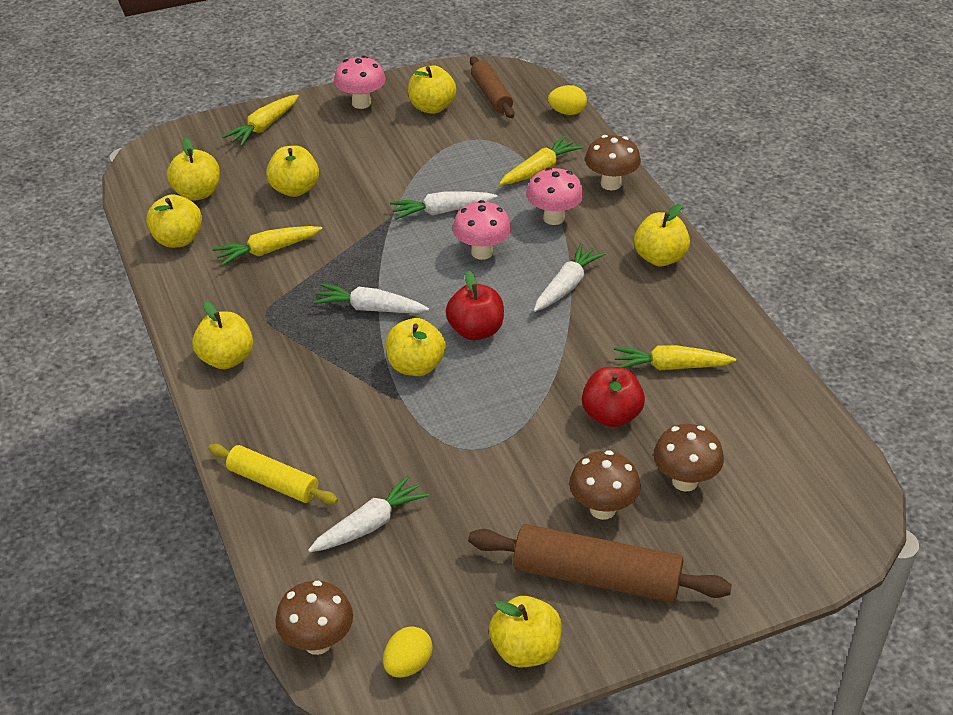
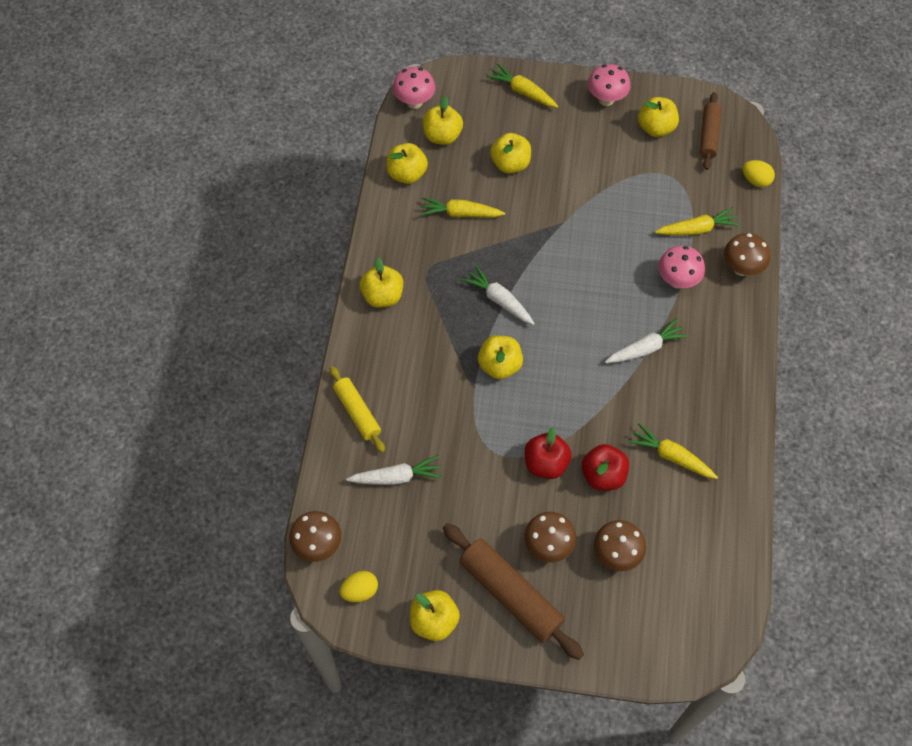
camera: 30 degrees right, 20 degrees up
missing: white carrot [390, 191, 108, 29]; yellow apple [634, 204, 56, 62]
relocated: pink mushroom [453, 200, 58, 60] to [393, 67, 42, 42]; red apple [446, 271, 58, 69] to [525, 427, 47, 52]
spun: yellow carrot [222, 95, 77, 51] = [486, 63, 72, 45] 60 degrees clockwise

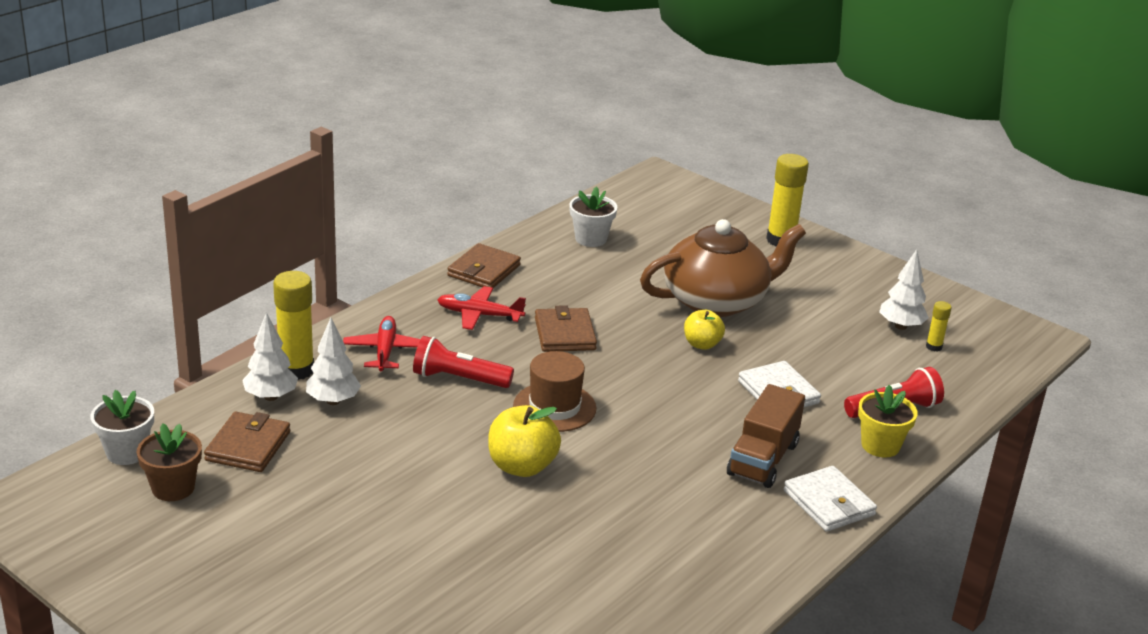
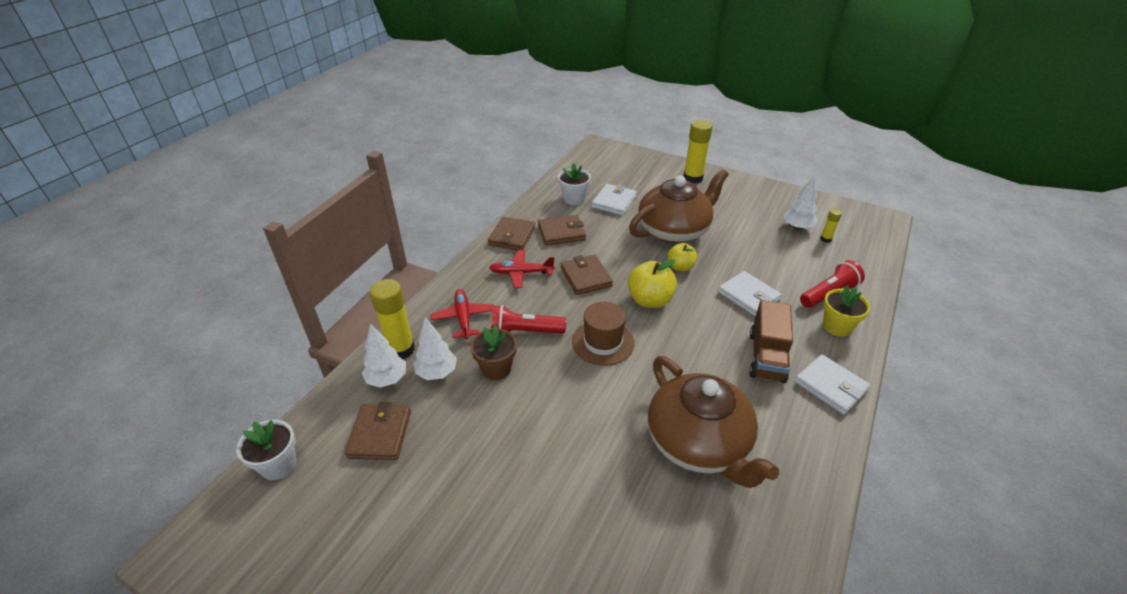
camera: 10 degrees left, 10 degrees up
appeared: brown wallet [538, 215, 48, 30]; white wallet [592, 184, 45, 31]; brown teapot [648, 356, 131, 132]
relocated: brown flower pot [137, 423, 65, 78] to [471, 325, 46, 55]; yellow apple [488, 405, 73, 72] to [627, 259, 50, 49]

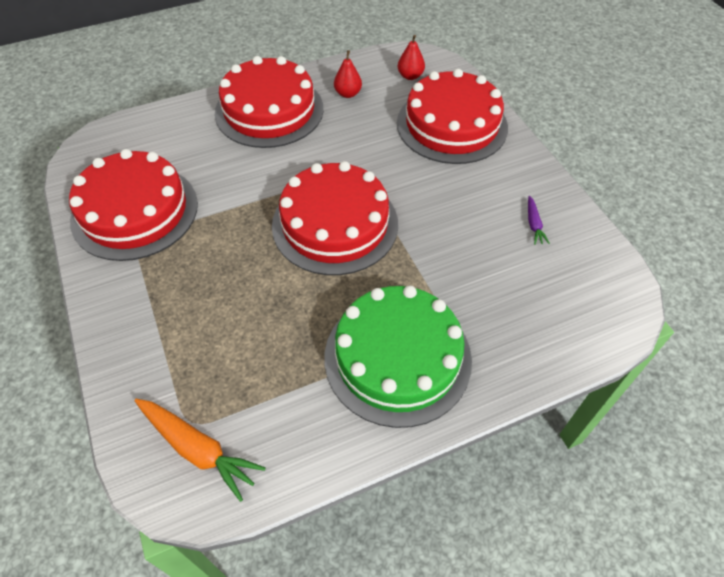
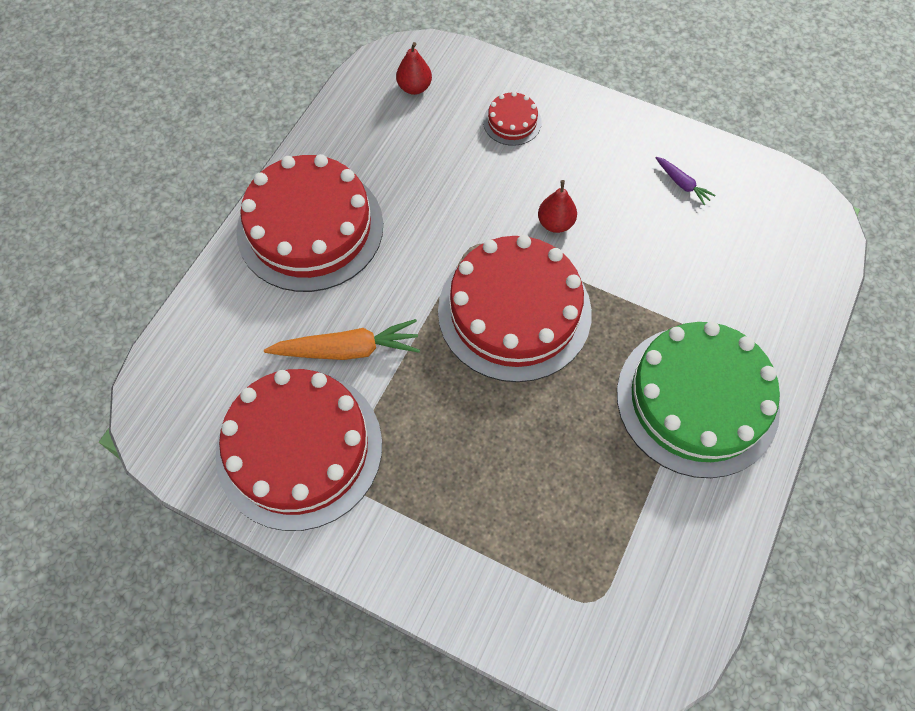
camera: 40 degrees left, 10 degrees up
relocated: orange carrot [134, 399, 132, 103] to [264, 319, 156, 41]; red pear [334, 50, 28, 48] to [538, 180, 39, 53]
size: red cake [397, 69, 111, 95] = [483, 92, 59, 54] x0.43

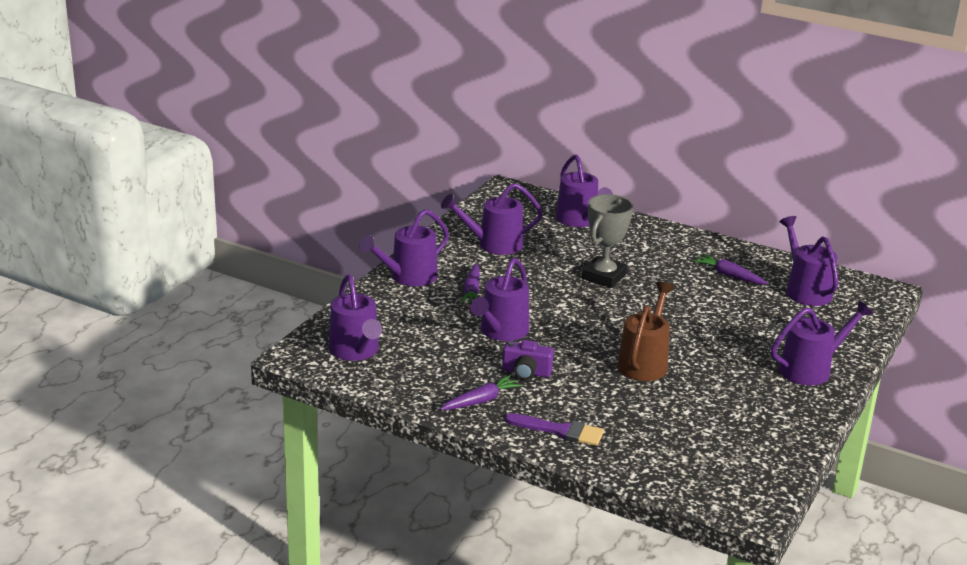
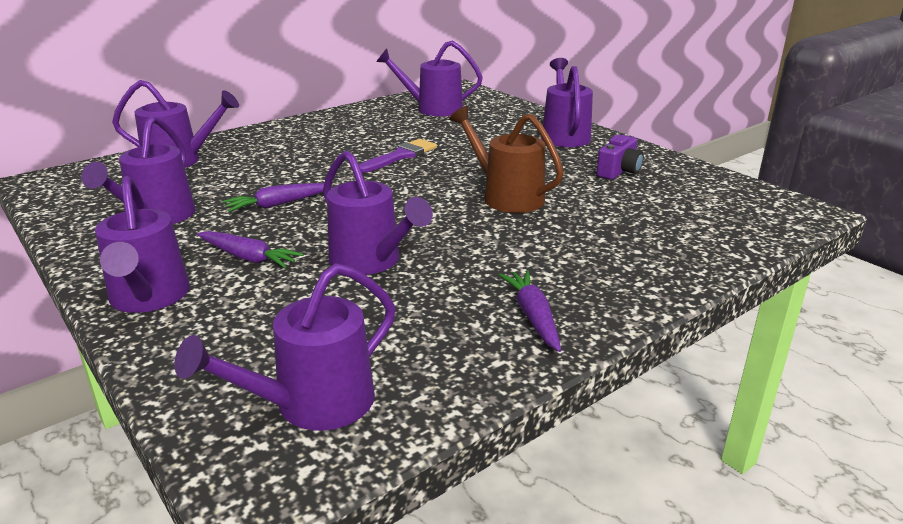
camera: 65 degrees left, 0 degrees up
missing: grey trophy [582, 194, 51, 94]
relocated: purple carrot [693, 254, 75, 30] to [223, 183, 109, 29]; purple brush [505, 413, 99, 33] to [359, 139, 78, 34]; purple camera [502, 340, 52, 40] to [596, 135, 48, 45]
spun: purple watering can [328, 274, 54, 87] = [174, 263, 221, 168] 135 degrees clockwise

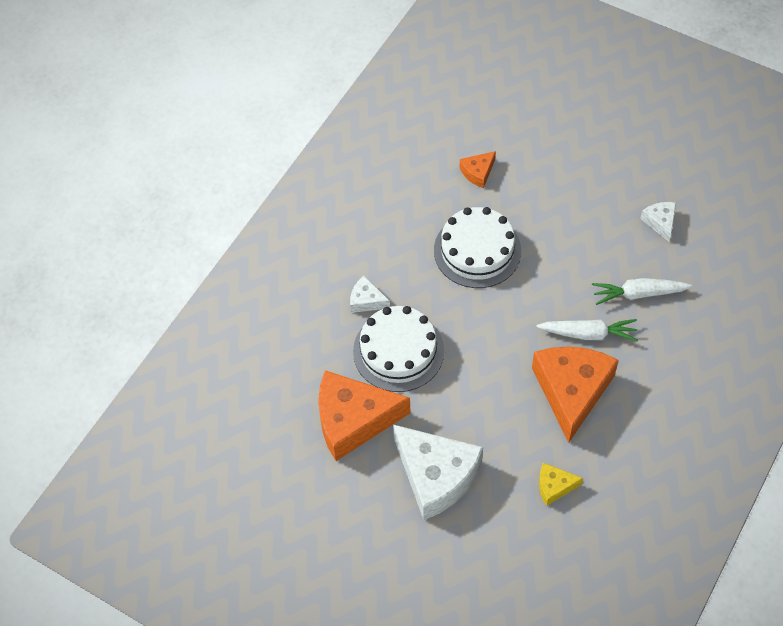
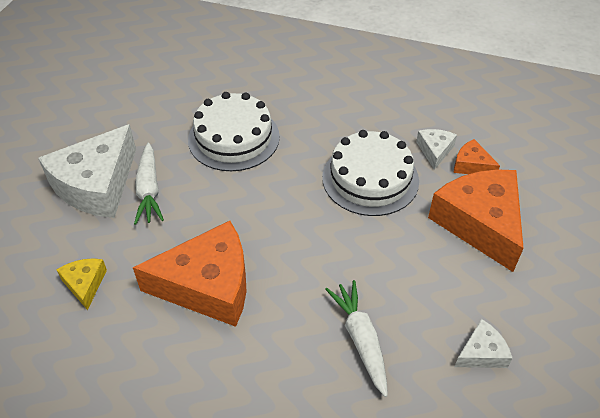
camera: 75 degrees right, 10 degrees down
relocated: white carrot [536, 319, 102, 22] to [134, 143, 30, 82]; white cheese [350, 276, 40, 37] to [416, 129, 41, 41]; orange cheese [318, 370, 93, 91] to [428, 169, 96, 103]

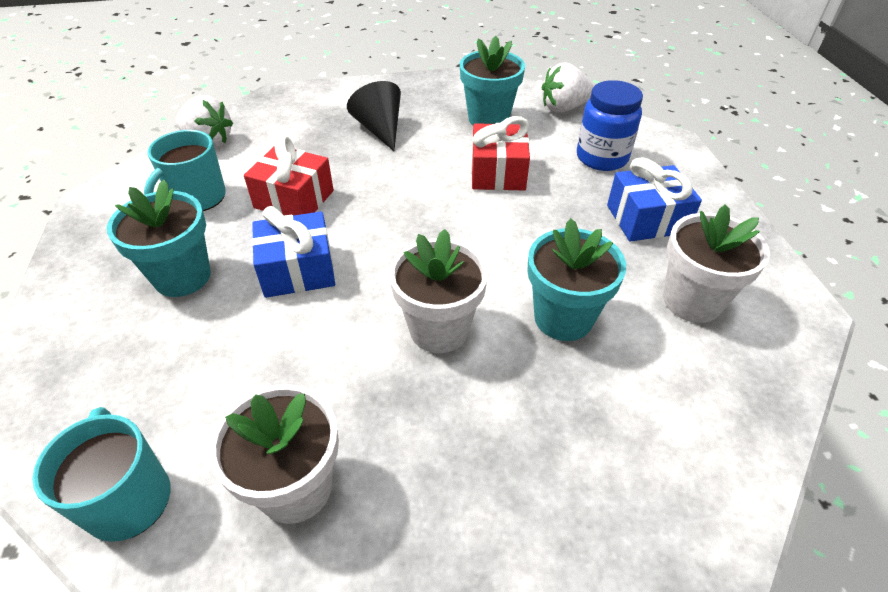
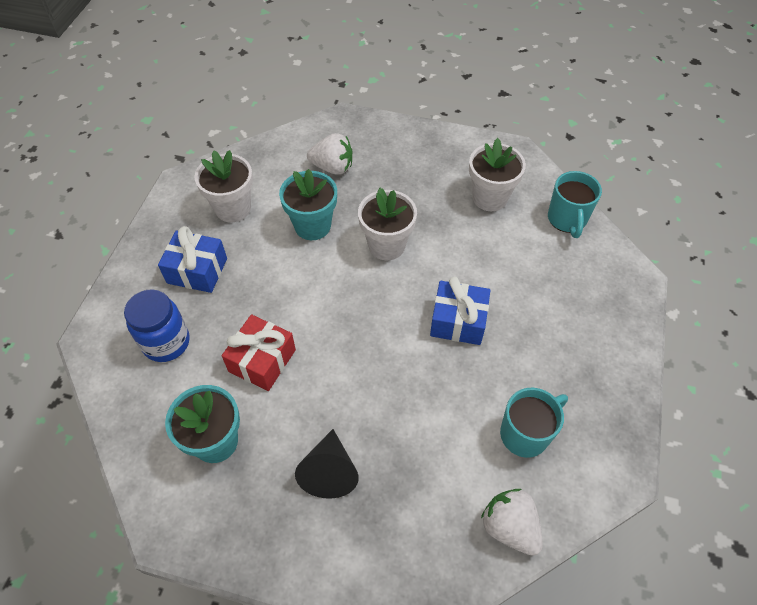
camera: 155 degrees left, 10 degrees up
missing: turquoise flower pot [107, 180, 104, 117]; red gift [244, 136, 90, 80]
relocated: white strawberry [541, 63, 53, 50] to [307, 133, 46, 42]

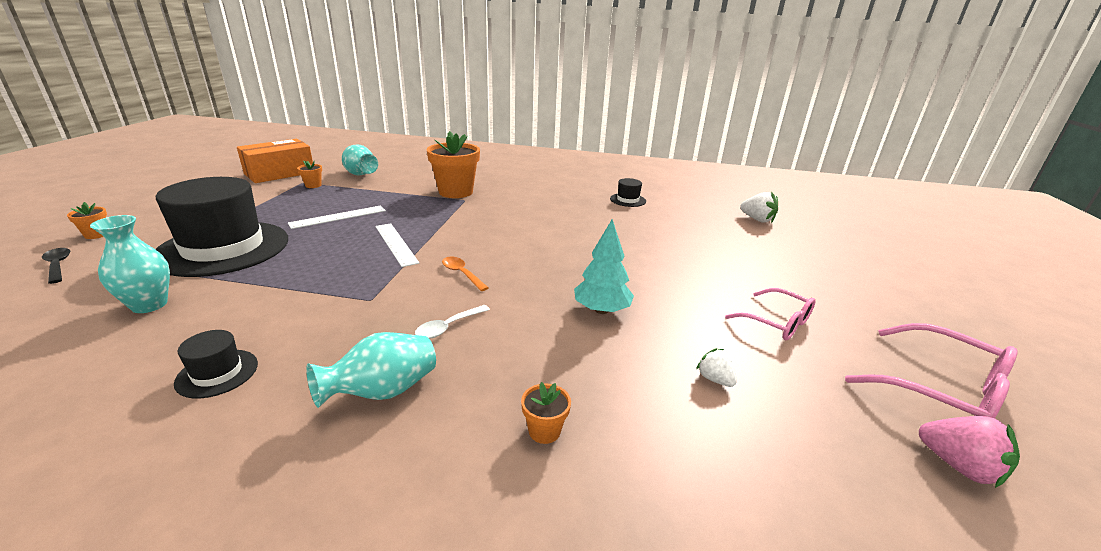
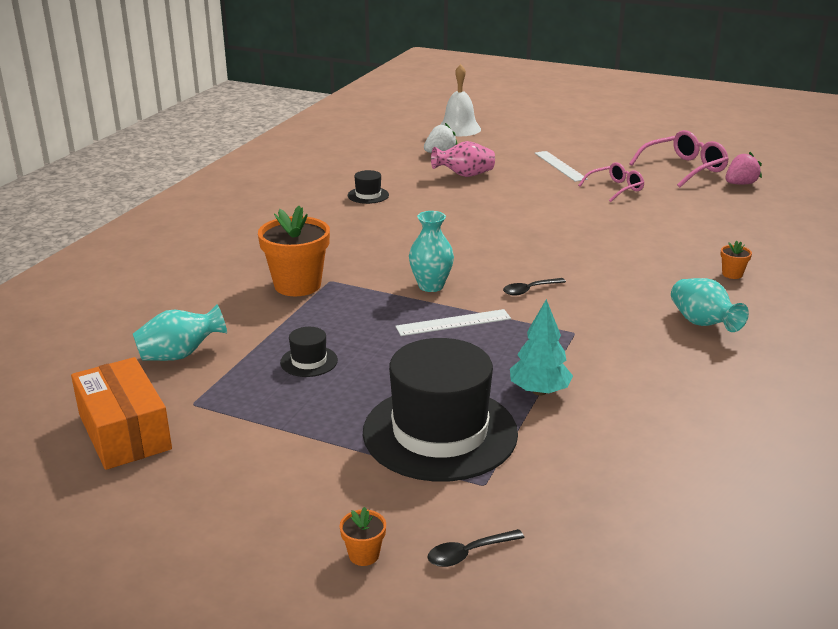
camera: 75 degrees left, 0 degrees up
missing: orange flower pot [297, 160, 25, 28]; white spoon [415, 305, 75, 34]; white strawberry [696, 348, 41, 39]
appeared: pink vase [431, 141, 64, 36]; white bell [440, 64, 41, 72]
relocated: black hat [174, 330, 84, 68] to [280, 327, 58, 50]; turquoise vase [90, 215, 80, 98] to [409, 211, 45, 81]; turquoise tree [574, 219, 60, 95] to [510, 299, 63, 97]; white ruler [288, 206, 98, 23] to [535, 151, 53, 31]
colour: orange spoon [442, 257, 46, 34] to black spoon [503, 278, 63, 18]

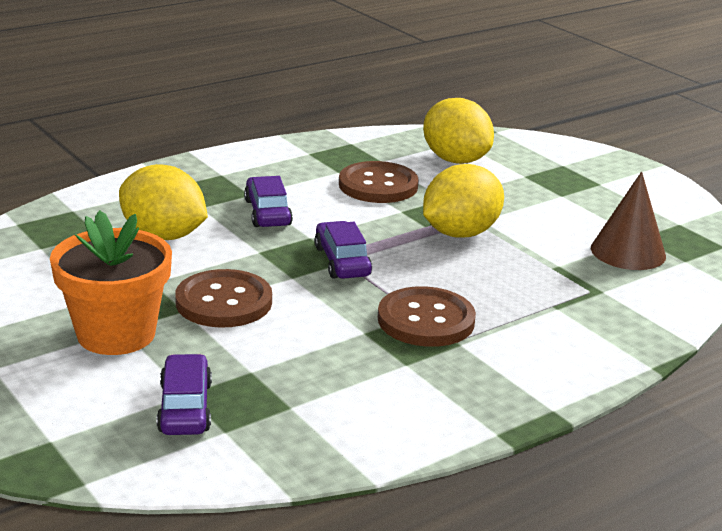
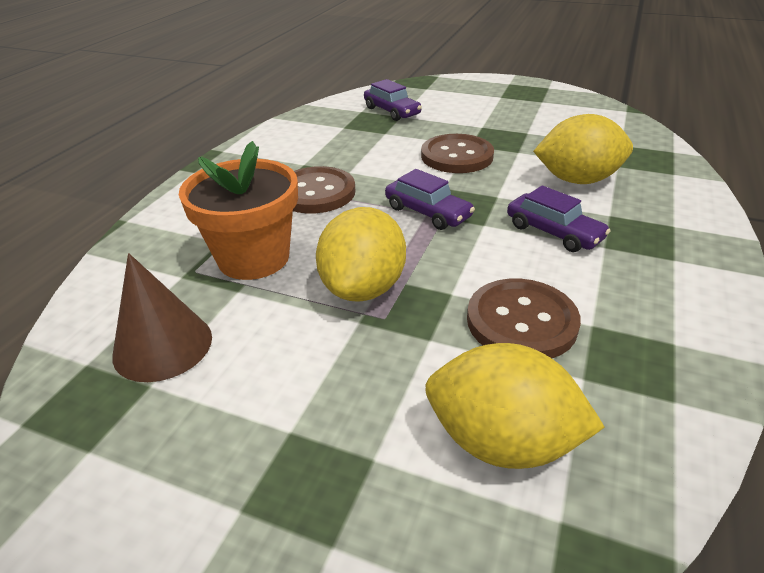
camera: 150 degrees right, 10 degrees up
relocated: orange flower pot [50, 210, 122, 145] to [179, 141, 119, 139]

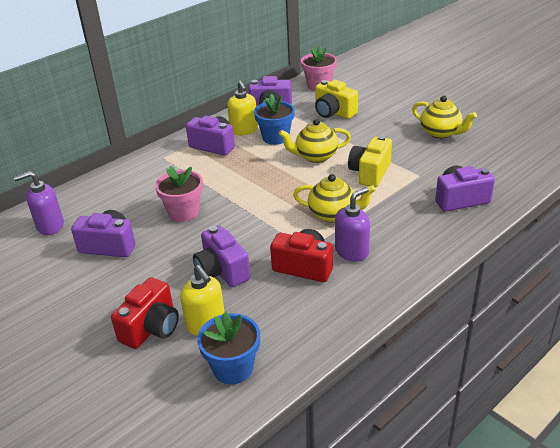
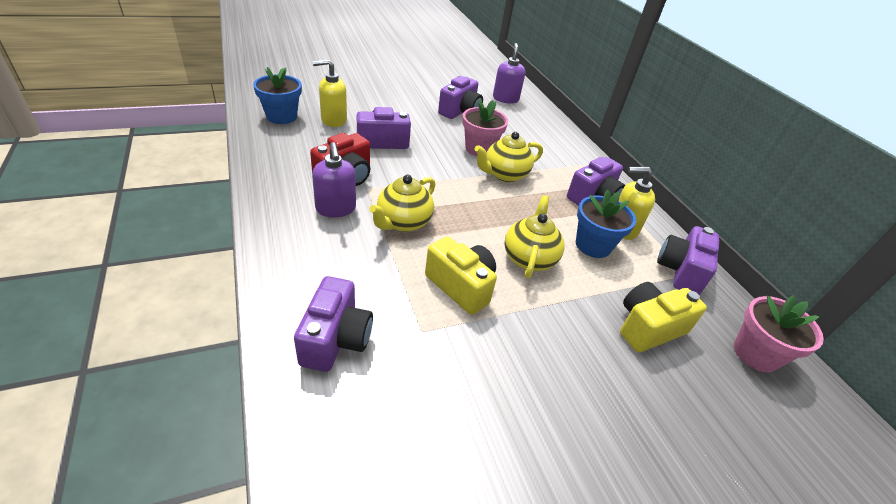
camera: 105 degrees right, 5 degrees up
missing: red camera [111, 277, 68, 72]
relocated: yellow teapot [412, 96, 65, 43] to [475, 132, 68, 50]

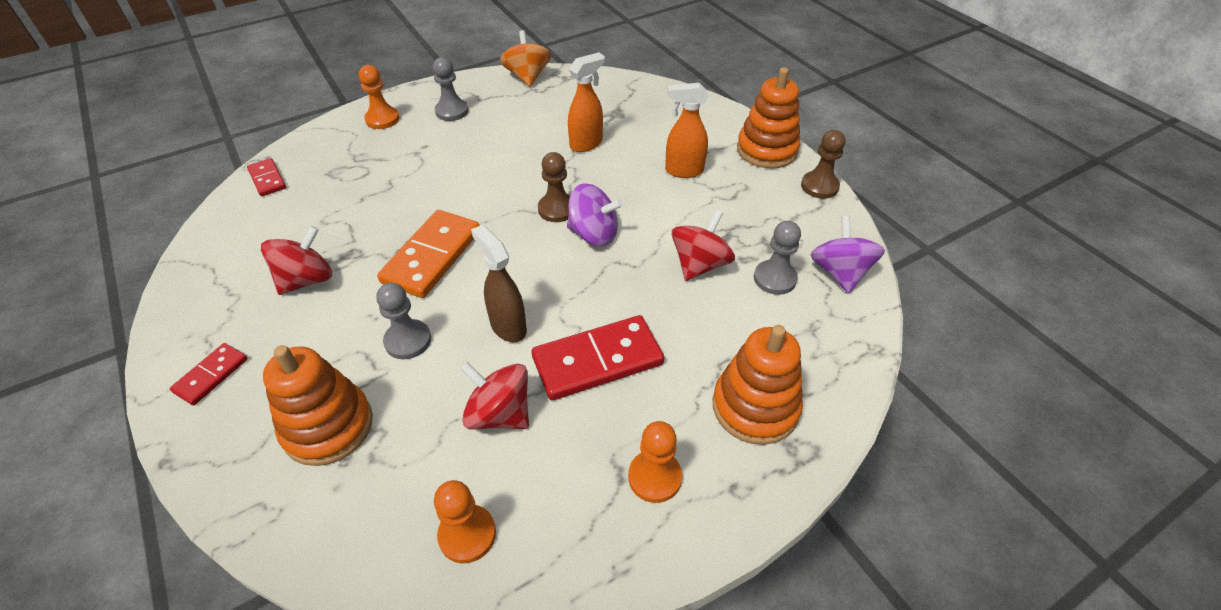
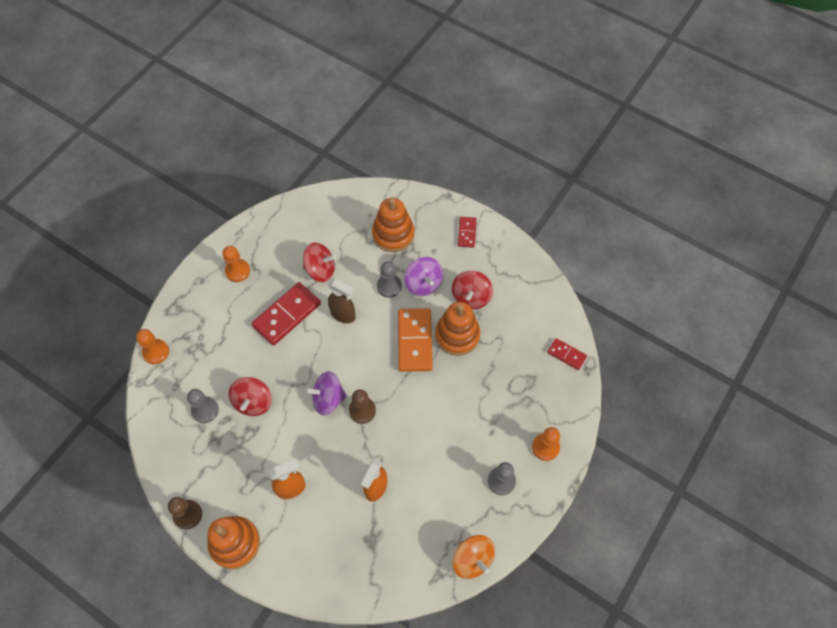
camera: 155 degrees right, 15 degrees up
relocated: orange pawn [434, 480, 62, 83] to [136, 329, 33, 35]; purple spinning top [811, 216, 74, 77] to [405, 257, 38, 39]; orange stacking toy [713, 325, 90, 120] to [435, 302, 45, 54]

